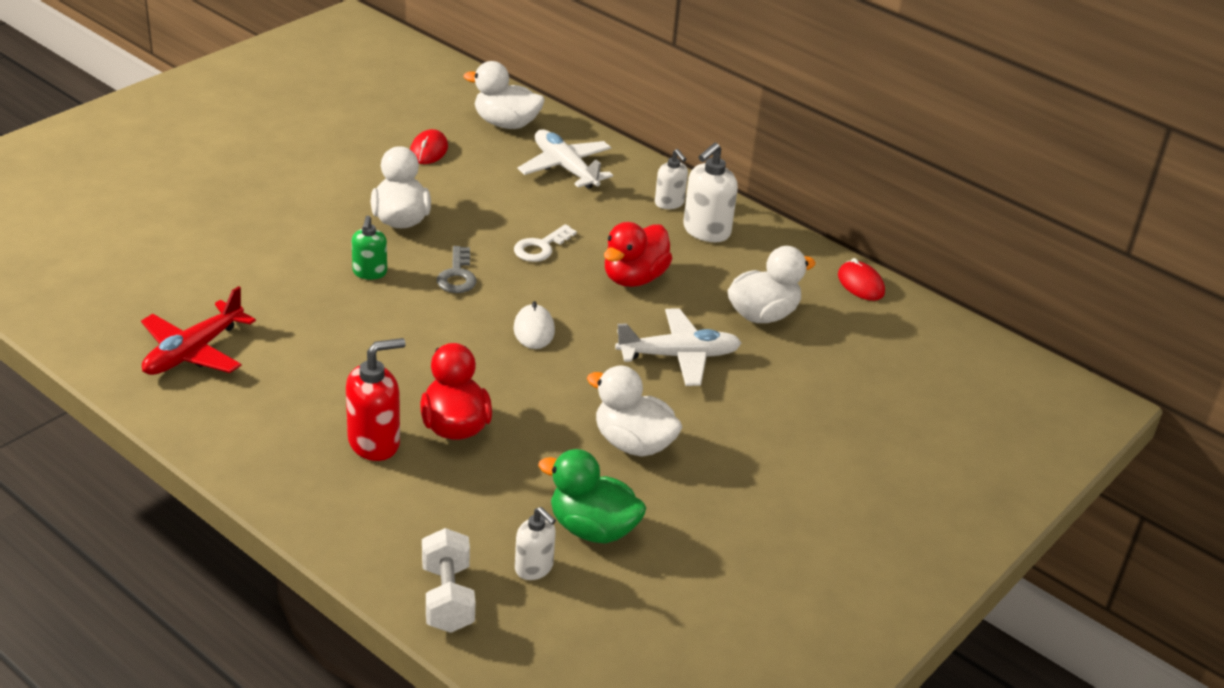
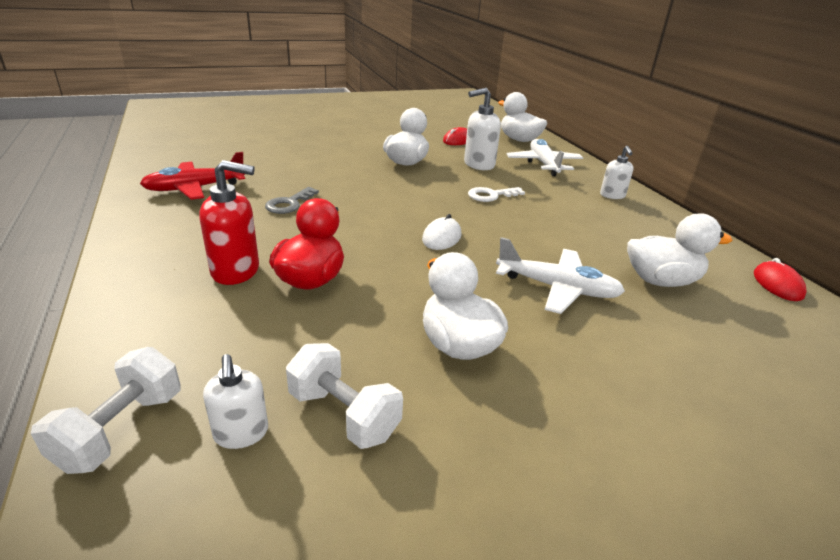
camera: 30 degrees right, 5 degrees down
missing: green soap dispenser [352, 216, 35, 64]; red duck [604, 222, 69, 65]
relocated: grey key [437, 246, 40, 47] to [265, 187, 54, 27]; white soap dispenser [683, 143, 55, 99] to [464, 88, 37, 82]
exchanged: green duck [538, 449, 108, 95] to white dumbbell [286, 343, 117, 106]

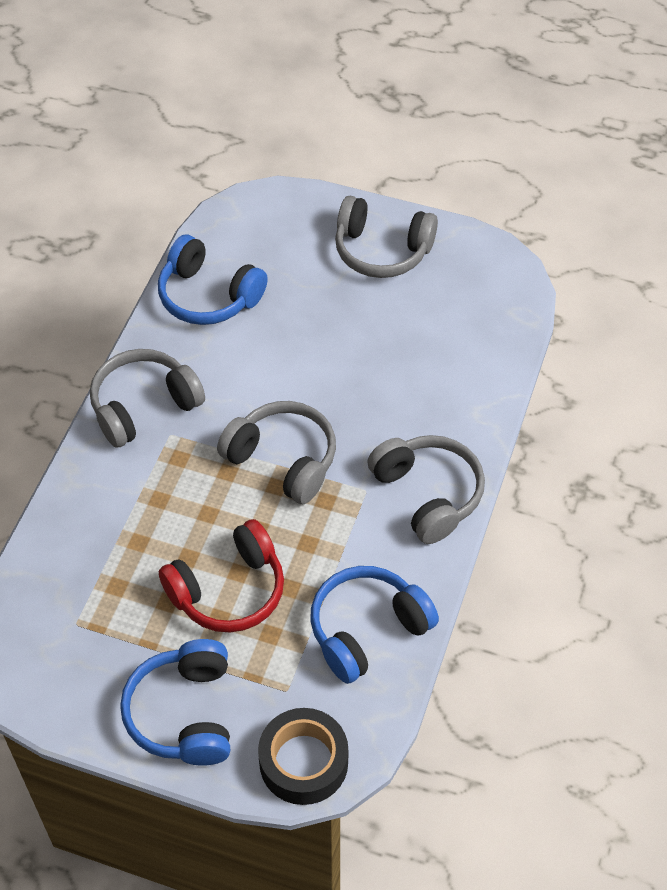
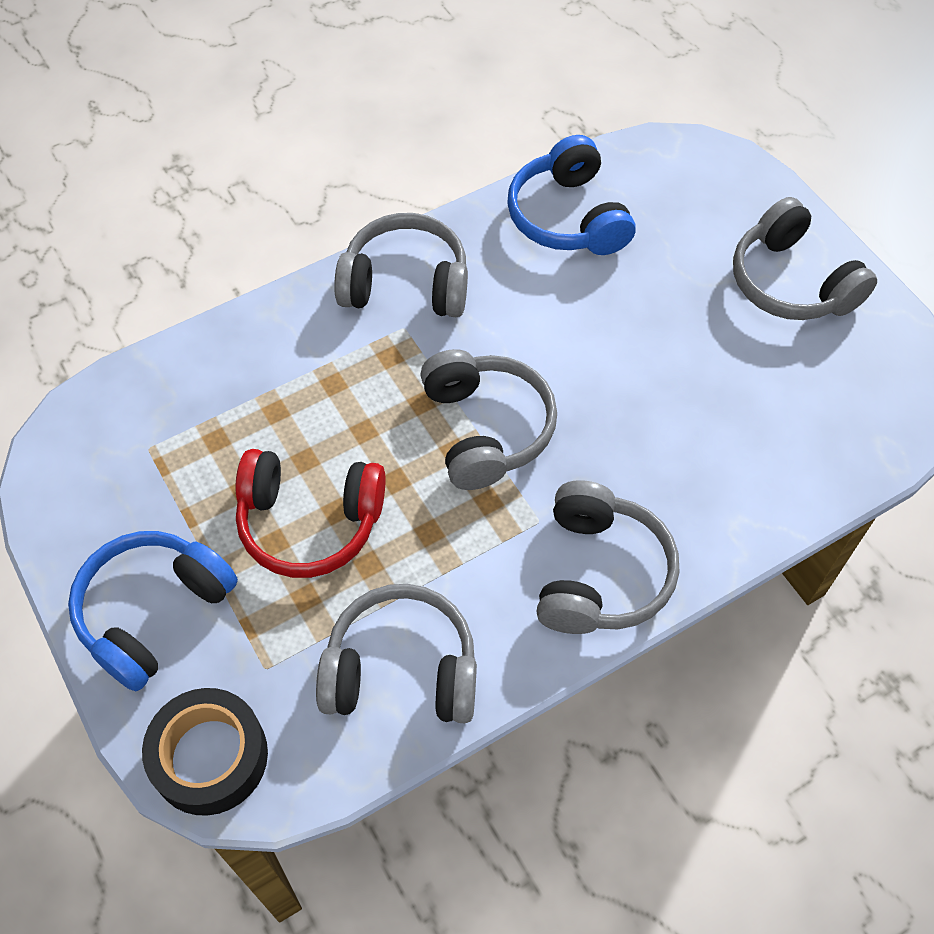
camera: 40 degrees right, 5 degrees up
colour: blue headphones [310, 566, 129, 118] to grey headphones [316, 584, 161, 139]

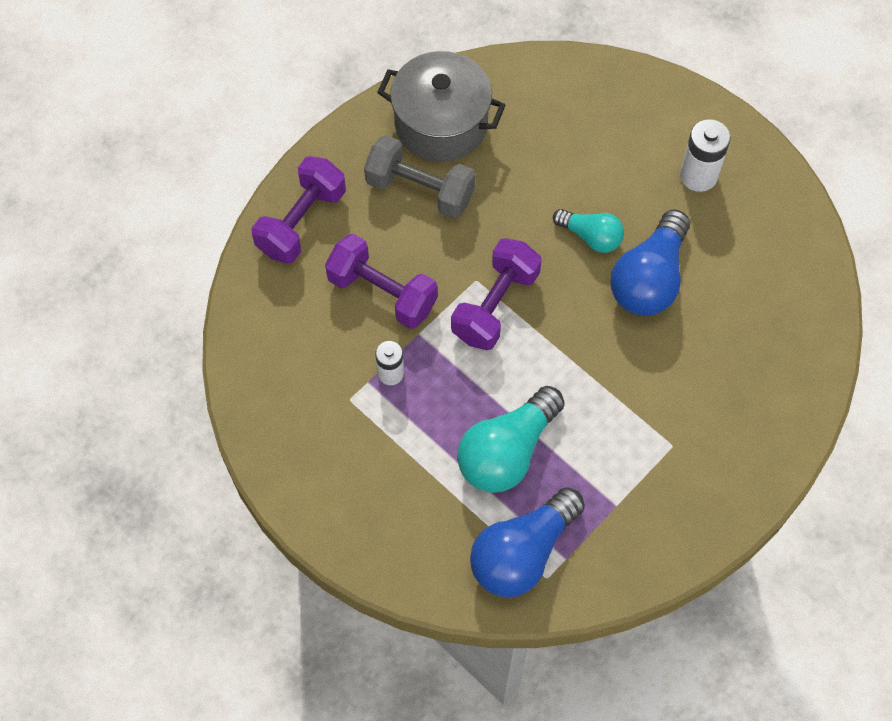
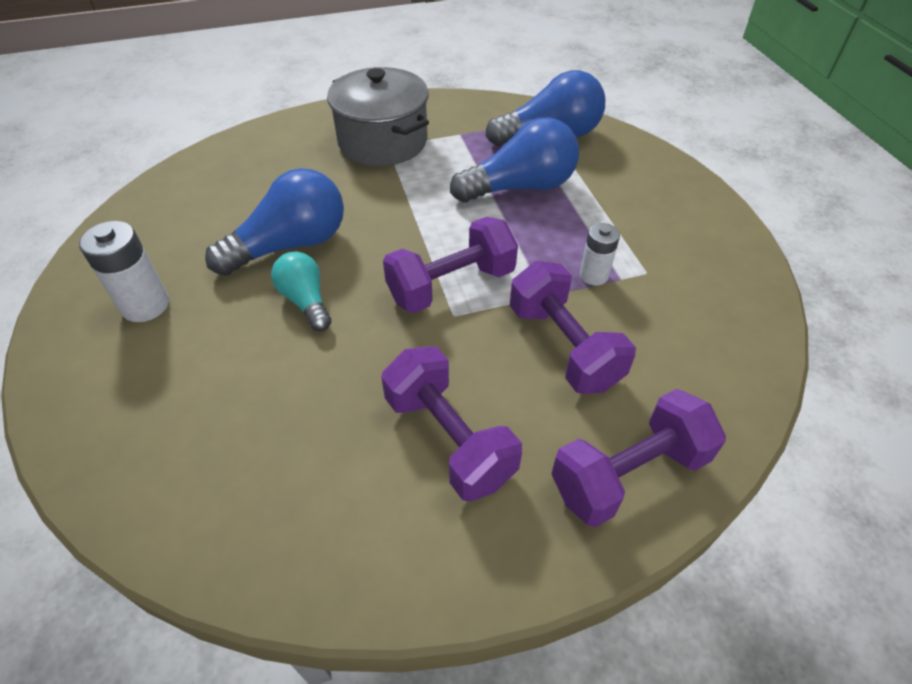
camera: 150 degrees left, 15 degrees down
relocated: grey pot [377, 51, 128, 111] to [327, 67, 102, 99]
colour: grey dumbbell [364, 135, 112, 84] to purple dumbbell [381, 346, 141, 156]; turquoise light bulb [457, 386, 108, 107] to blue light bulb [450, 117, 129, 86]

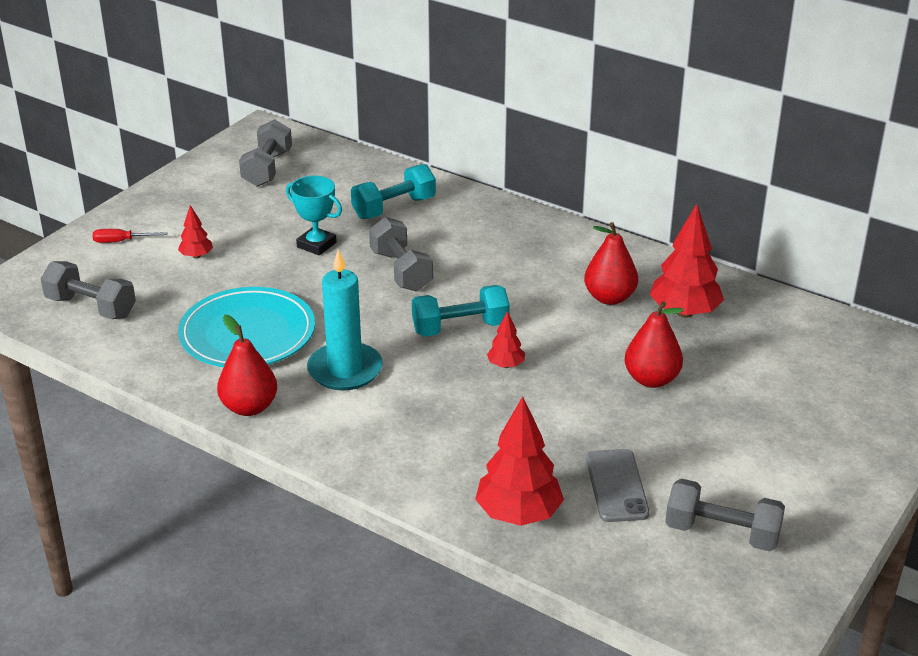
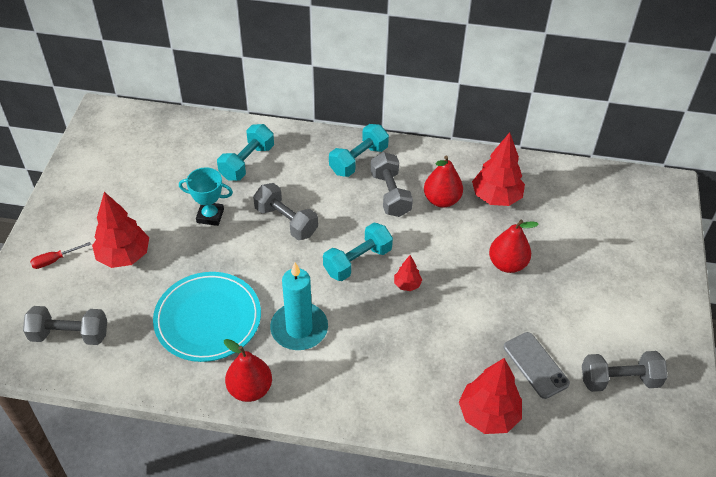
camera: 25 degrees left, 15 degrees up
appeared: turquoise dumbbell [329, 124, 60, 53]
relocated: grey dumbbell [239, 119, 53, 68] to [371, 152, 42, 65]
size: red tree [178, 205, 35, 54] = [92, 192, 57, 76] x2.00

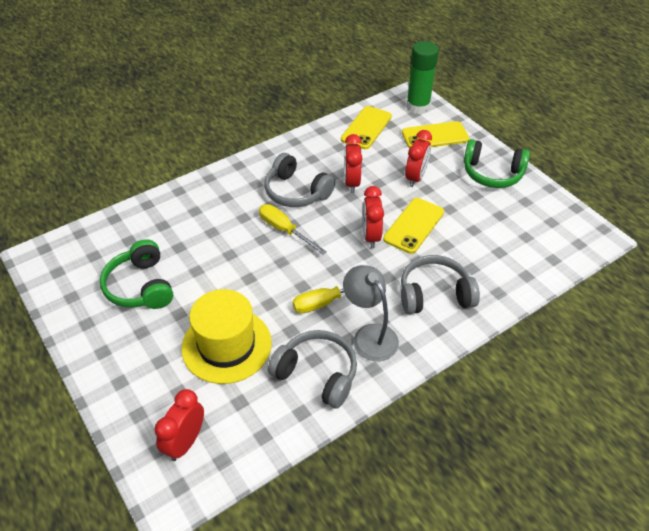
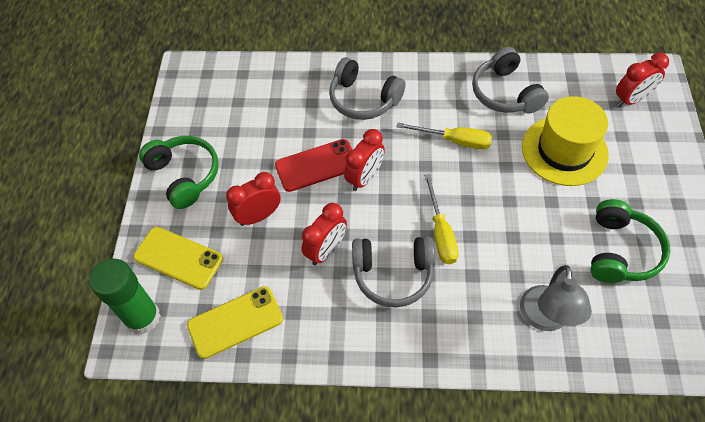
camera: 140 degrees left, 10 degrees up
relocated: grey lamp [343, 265, 56, 96] to [520, 265, 72, 66]
colour: yellow phone [383, 198, 61, 56] to red phone [275, 139, 77, 53]
spun: grey headphones [264, 153, 71, 54] = [352, 236, 83, 72] 105 degrees clockwise

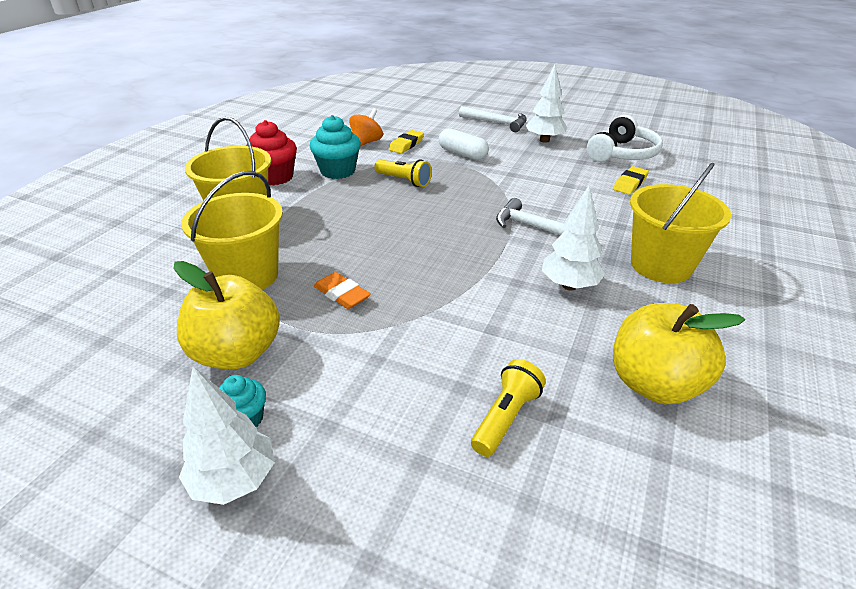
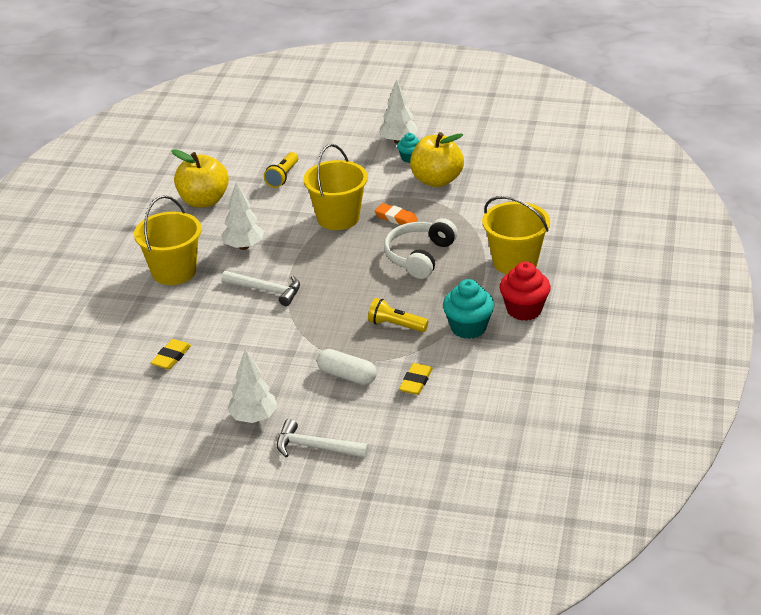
camera: 170 degrees right, 0 degrees up
missing: orange spinning top [349, 108, 34, 38]
relocated: yellow bucket [181, 171, 102, 119] to [303, 144, 65, 86]; white headphones [587, 115, 76, 47] to [384, 218, 74, 61]

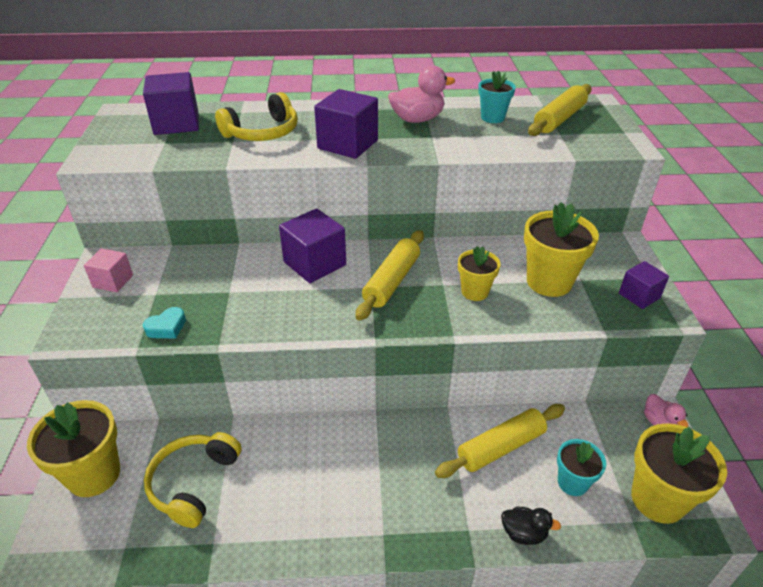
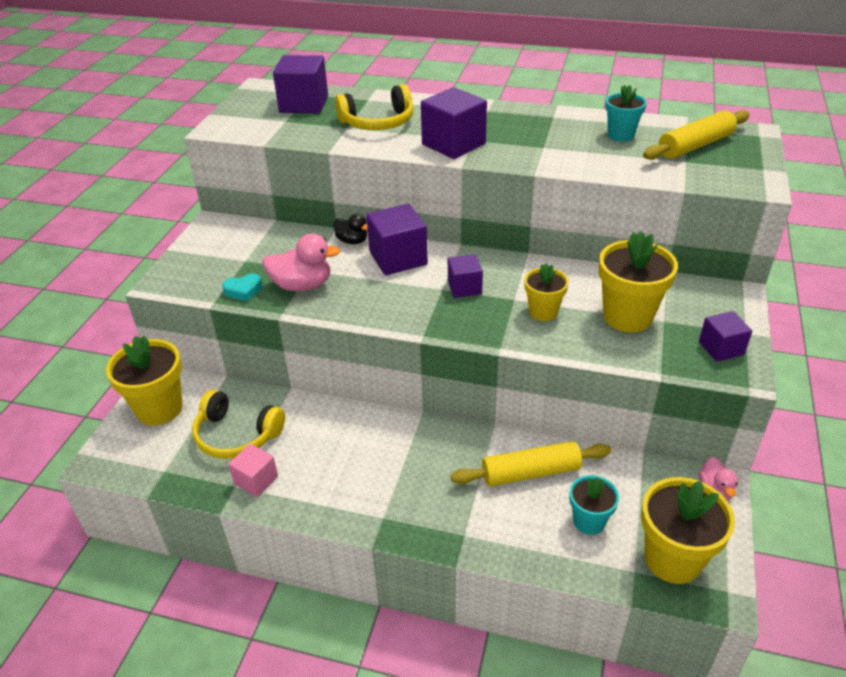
camera: 20 degrees right, 0 degrees up
relocated: pink cube [84, 248, 49, 44] to [228, 444, 50, 53]; pink duck [388, 65, 67, 58] to [262, 233, 78, 58]; black duck [501, 507, 60, 38] to [333, 214, 35, 30]
exchanged: yellow rolling pin [356, 230, 68, 91] to purple cube [448, 254, 35, 44]
spun: yellow headphones [144, 432, 98, 96] = [192, 389, 93, 70] 105 degrees counterclockwise

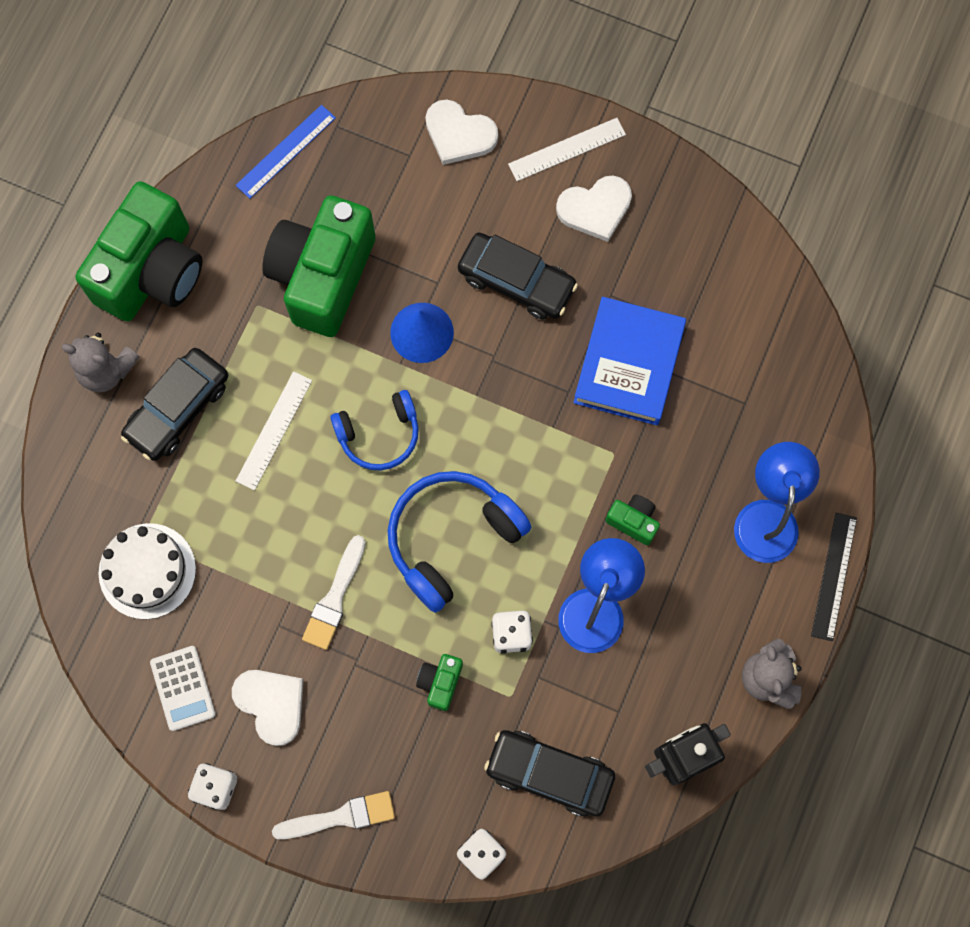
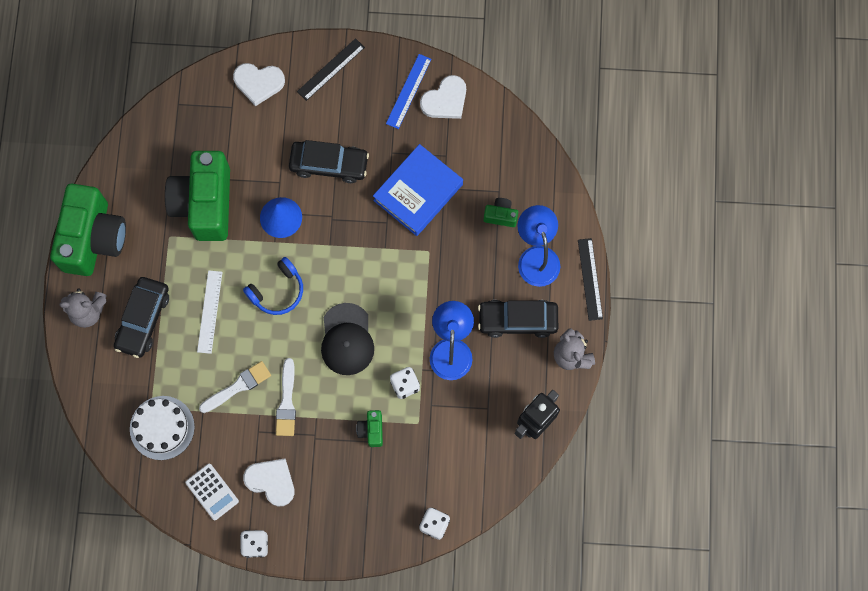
camera: 20 degrees left, 0 degrees up
relocated: white brush [272, 791, 123, 48] to [199, 361, 72, 52]; blue ruler [236, 105, 100, 94] to [386, 54, 45, 75]; white heart [556, 176, 76, 66] to [420, 75, 46, 44]; black car [484, 730, 131, 87] to [478, 300, 80, 38]; green camera [605, 494, 55, 51] to [484, 198, 34, 29]
exchanged: blue headphones [388, 471, 143, 142] to black cap [321, 303, 53, 72]
colour: white ruler [508, 118, 118, 63] to black ruler [297, 38, 68, 63]
spun: blue book [573, 297, 113, 128] = [373, 144, 90, 92] 45 degrees clockwise

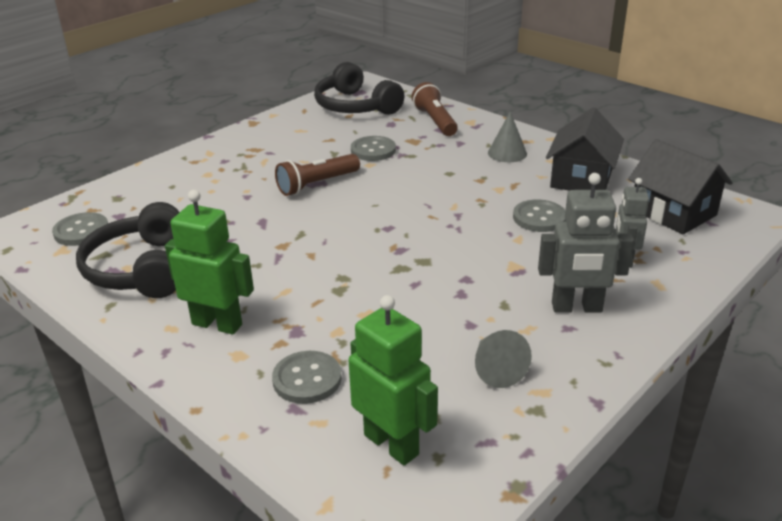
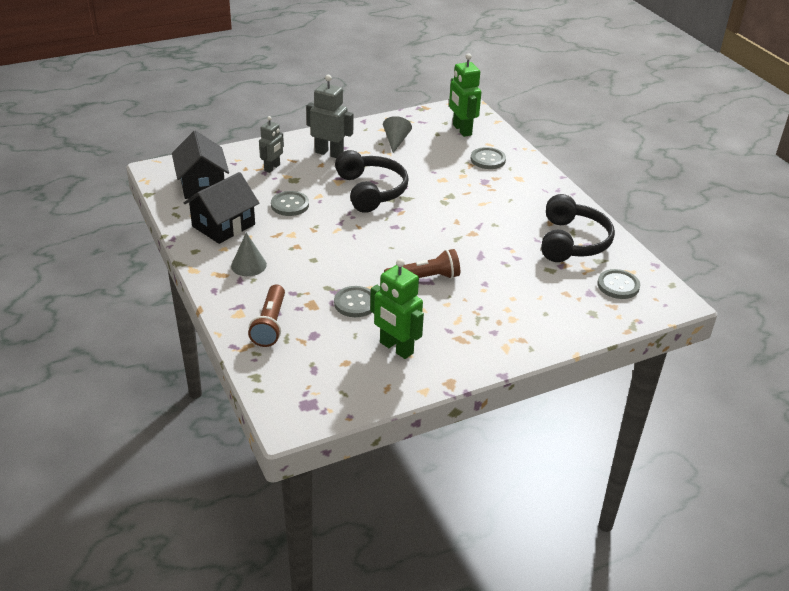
camera: 160 degrees left, 5 degrees up
relocated: black headphones [314, 62, 90, 53] to [335, 150, 74, 63]; green robot [165, 190, 89, 145] to [370, 258, 54, 101]

